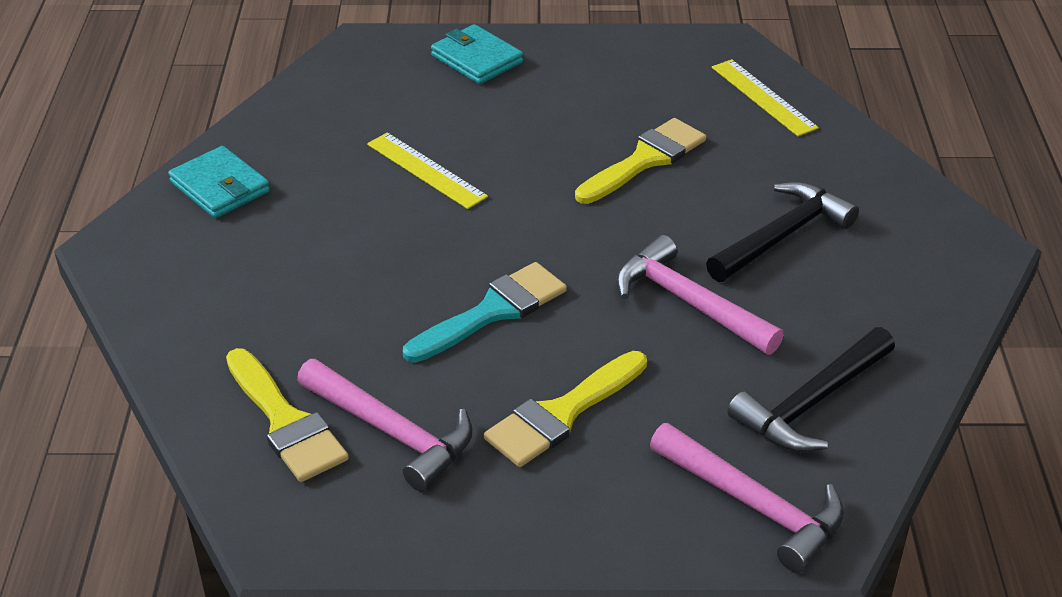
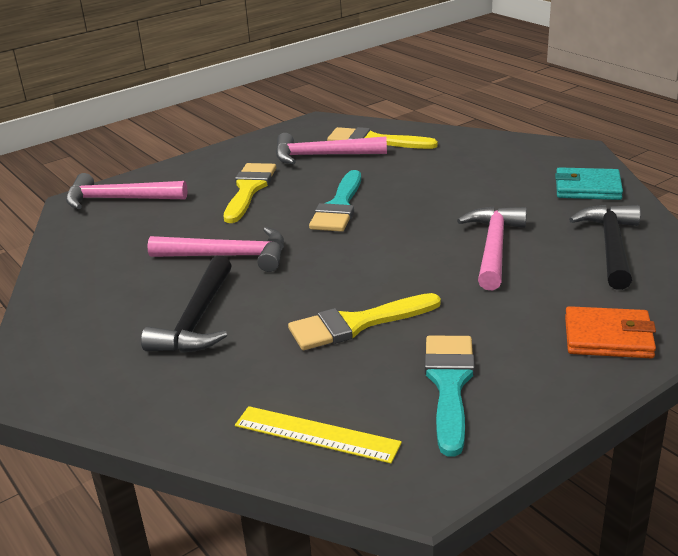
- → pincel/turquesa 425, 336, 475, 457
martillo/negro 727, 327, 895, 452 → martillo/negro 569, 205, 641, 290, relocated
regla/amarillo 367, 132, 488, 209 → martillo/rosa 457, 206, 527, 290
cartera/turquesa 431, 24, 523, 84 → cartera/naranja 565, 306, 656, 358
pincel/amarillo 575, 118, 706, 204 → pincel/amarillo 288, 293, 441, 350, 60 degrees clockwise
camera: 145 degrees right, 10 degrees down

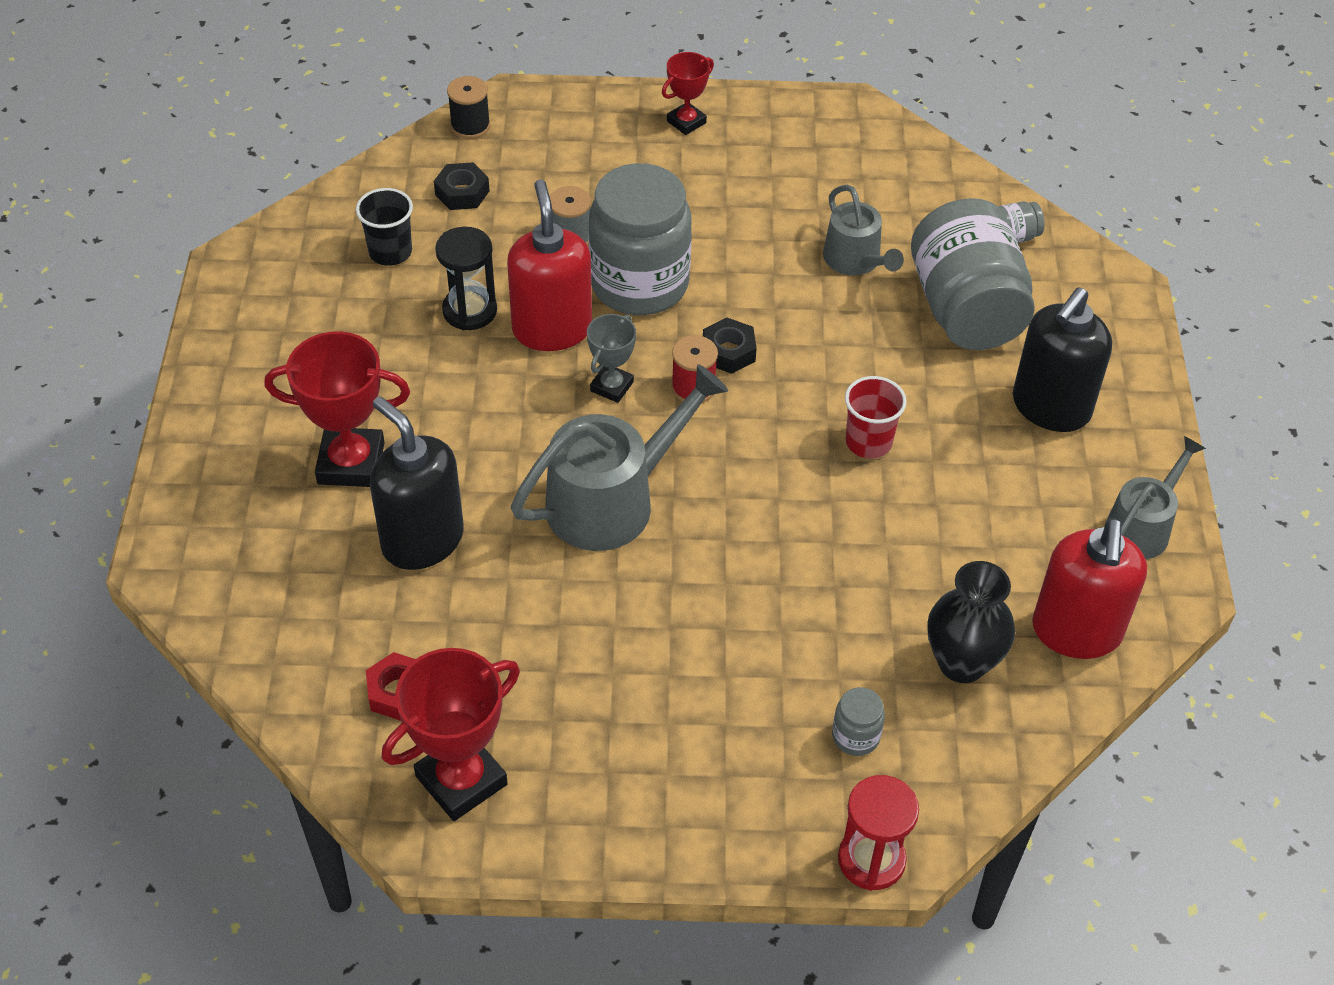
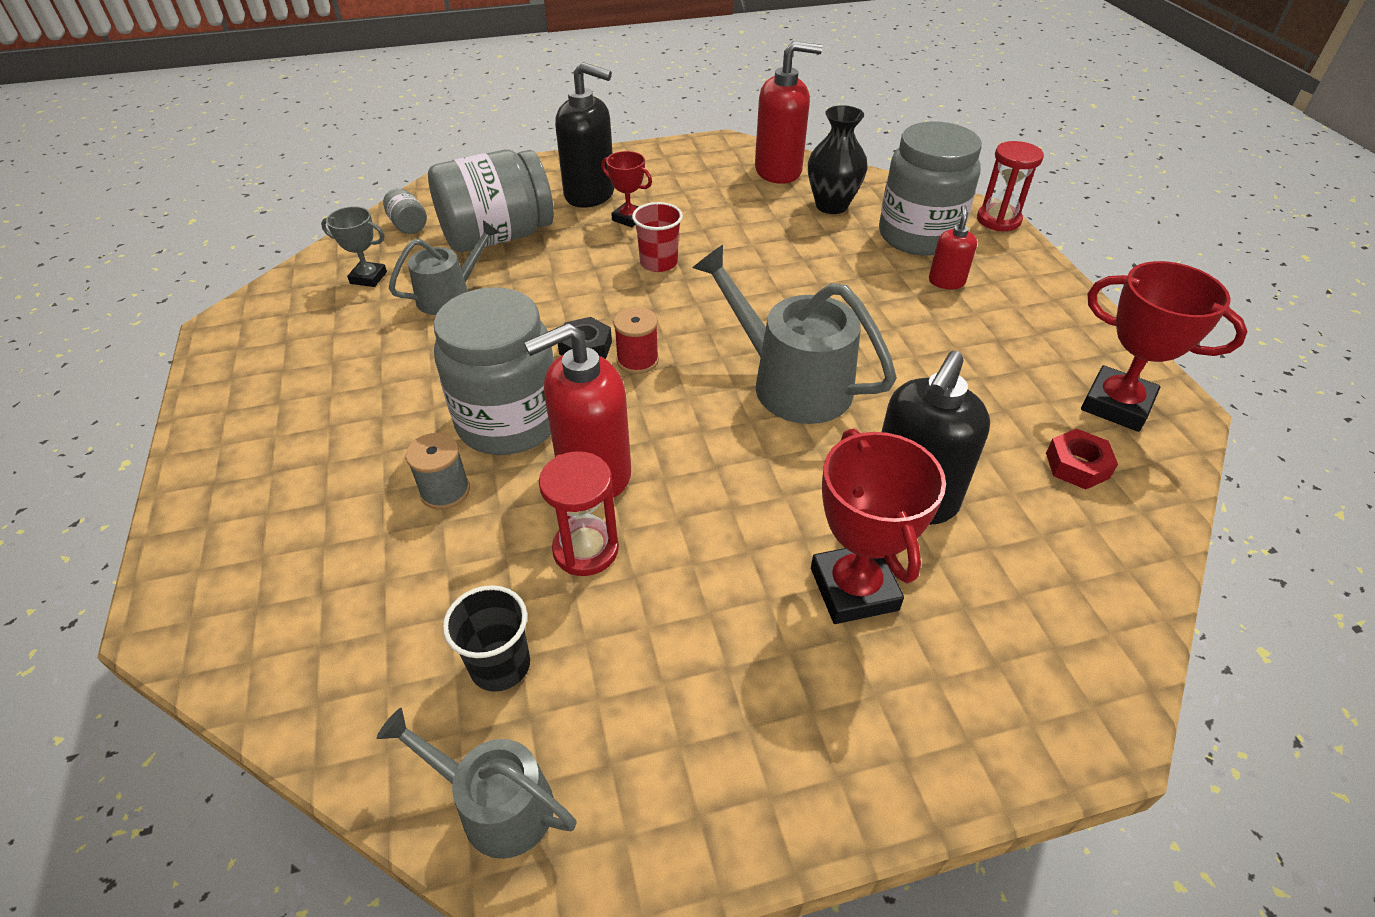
tuerca/negro 434, 162, 490, 210 → -
carrete/negro 447, 76, 490, 139 → -
- → dispensador de jabón/rojo 929, 205, 977, 289
trofeo/gris 587, 314, 636, 403 → trofeo/gris 321, 206, 387, 287, relocated
trofeo/rojo 662, 52, 714, 135 → trofeo/rojo 601, 151, 652, 227, relocated
regadera/gris 1104, 436, 1206, 559 → regadera/gris 377, 708, 577, 859, relocated
reloj de arena/negro 435, 227, 497, 330 → reloj de arena/rojo 539, 451, 619, 576
tarro/gris 832, 687, 885, 756 → tarro/gris 879, 122, 982, 256, x2.47
camera: 105 degrees left, 5 degrees down

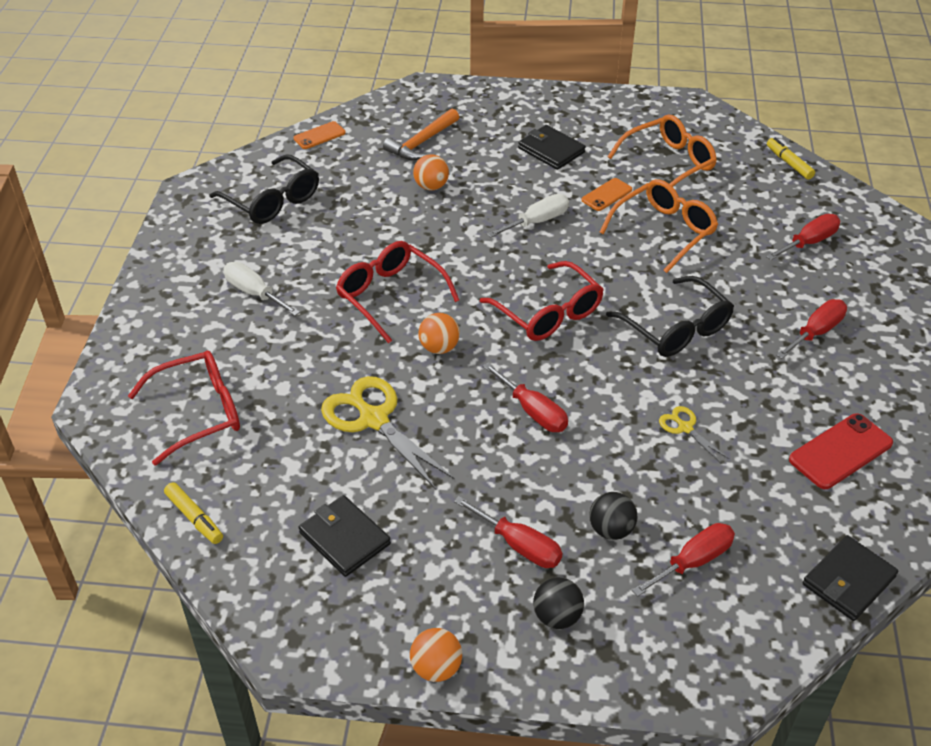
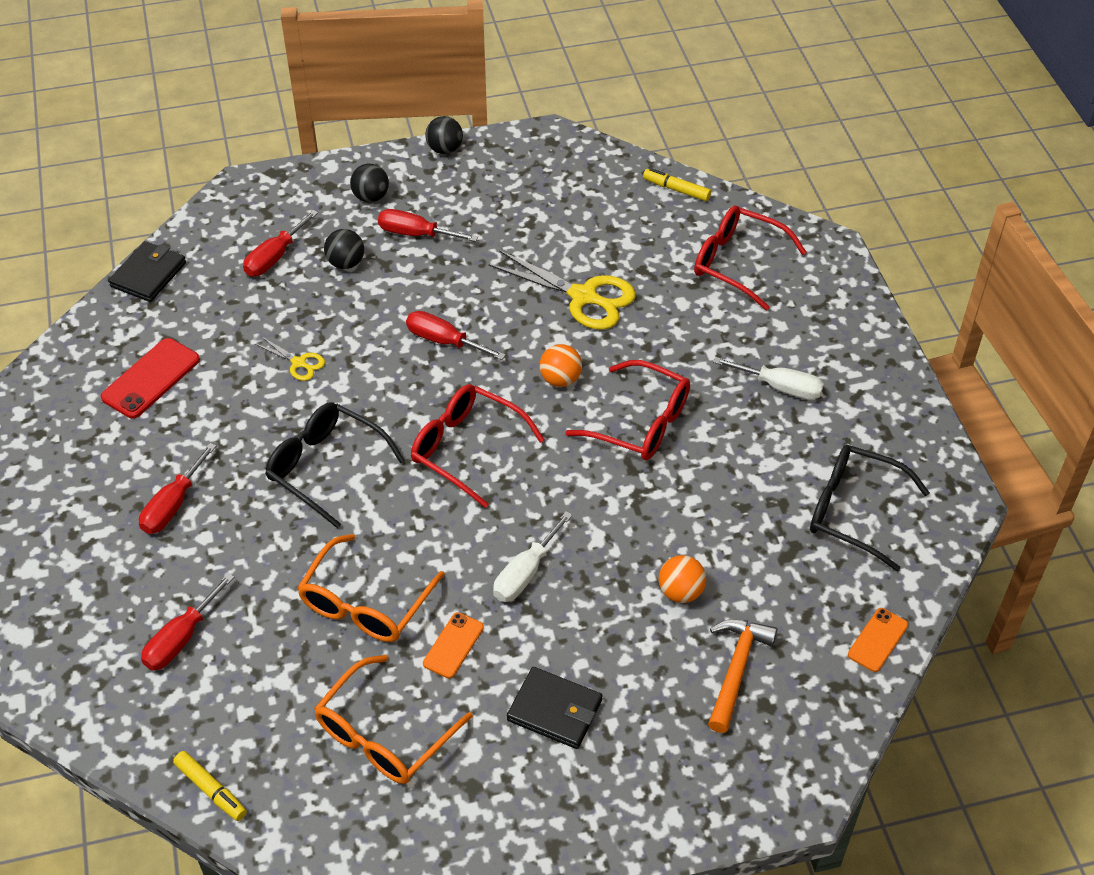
cartera/negro 299, 495, 391, 577 → -
pelota/naranja 410, 628, 462, 682 → pelota/negro 425, 116, 463, 154
gafas/rojo 128, 351, 240, 466 → gafas/rojo 694, 206, 807, 310, 75 degrees clockwise
camera: 160 degrees right, 5 degrees up

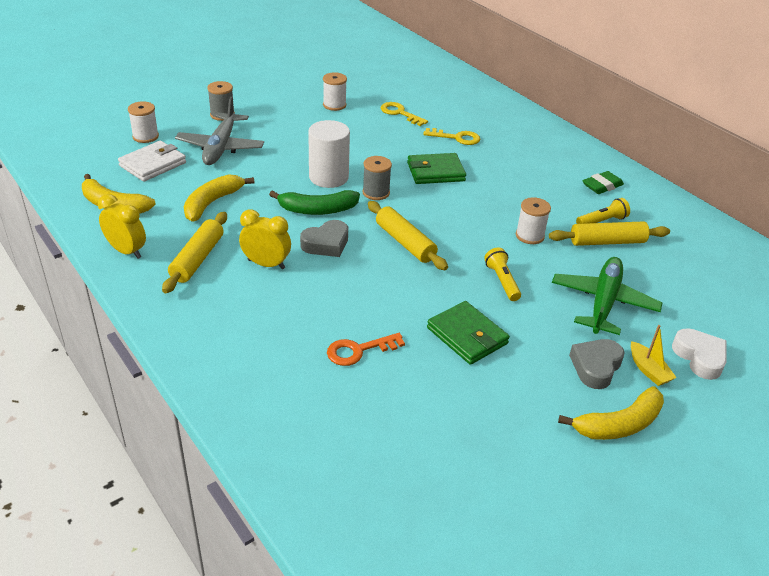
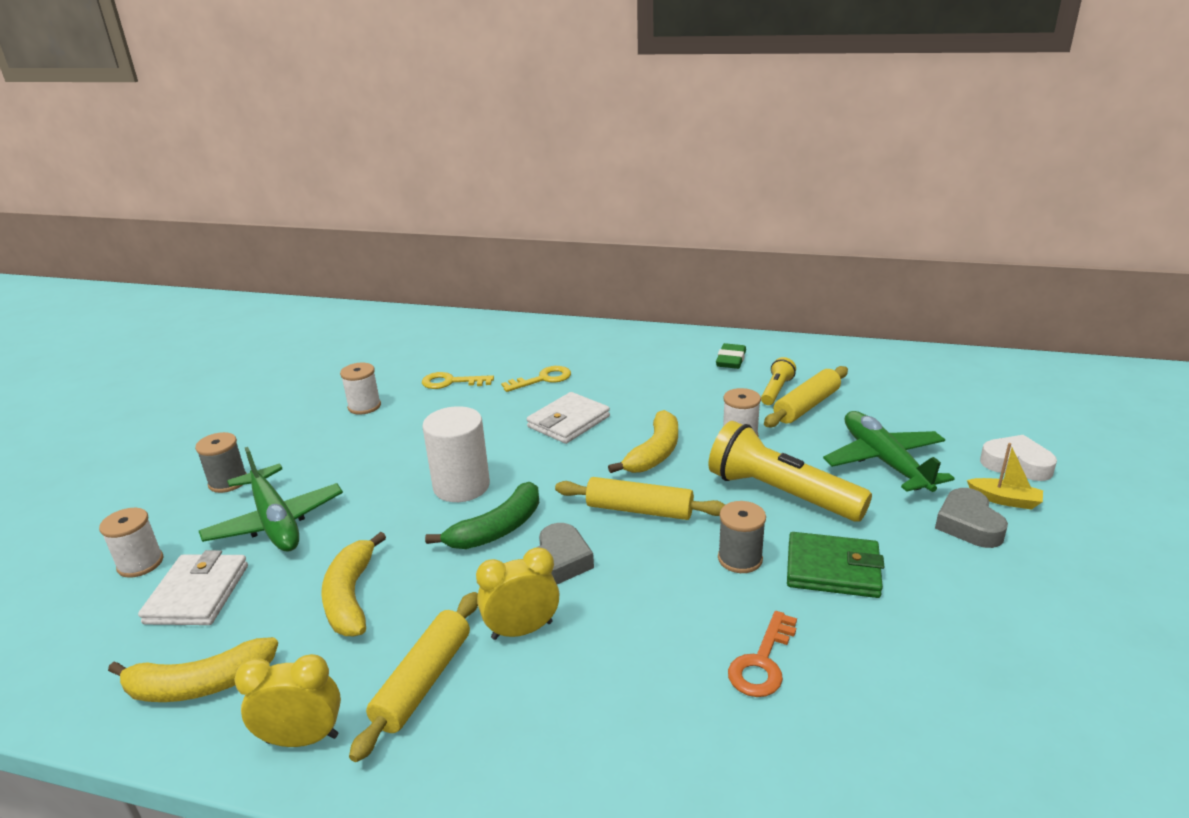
carrete/gris 362, 156, 392, 200 → carrete/gris 718, 501, 766, 573, relocated
plátano/amarillo 558, 386, 664, 440 → plátano/amarillo 608, 410, 678, 473, relocated
avión/gris 175, 97, 264, 165 → avión/verde 199, 447, 343, 552
cartera/verde 407, 153, 466, 184 → cartera/blanco 527, 392, 610, 444
rodillo/amarillo 162, 212, 227, 293 → rodillo/amarillo 349, 592, 478, 762, 45 degrees clockwise
lámpara de mano/amarillo 484, 248, 521, 301 → lámpara de mano/amarillo 708, 421, 872, 522, x2.00
camera: 35 degrees left, 10 degrees down

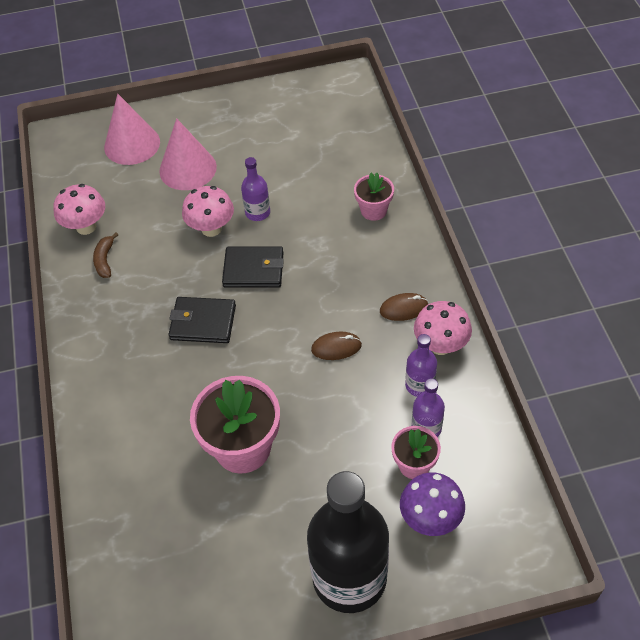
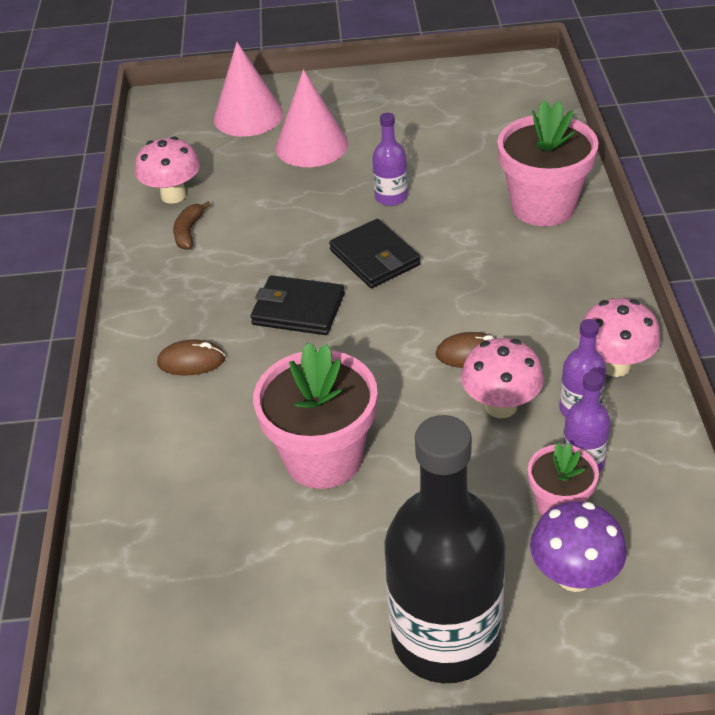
seta/rosa 182, 186, 234, 237 → seta/rosa 461, 338, 544, 418, relocated
ratón/marrón 380, 293, 428, 321 → ratón/marrón 157, 339, 225, 375, relocated
cartera/negro 222, 246, 284, 288 → cartera/negro 329, 219, 421, 288, 45 degrees clockwise
maceta/rosa 354, 173, 394, 221 → maceta/rosa 497, 100, 599, 226, x1.83
camera: 10 degrees right, 10 degrees down

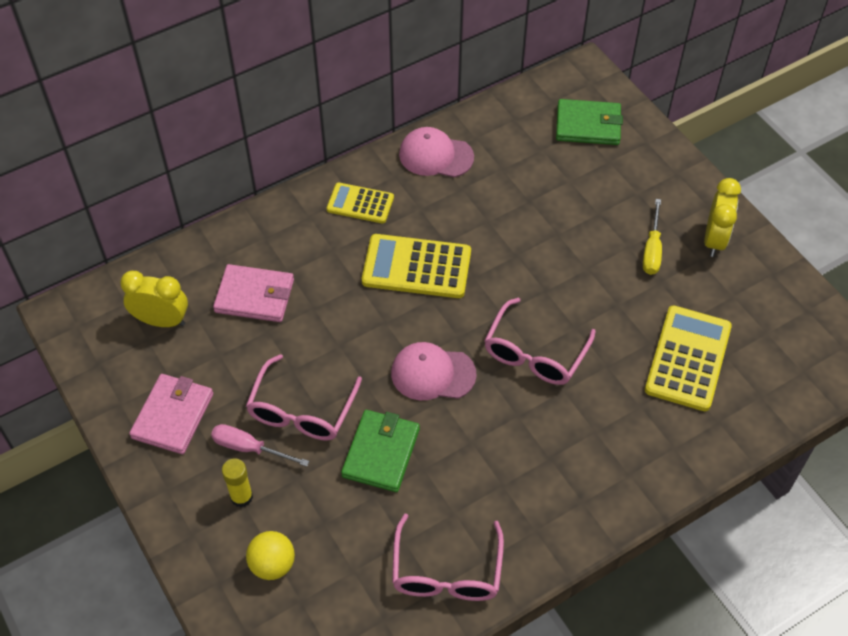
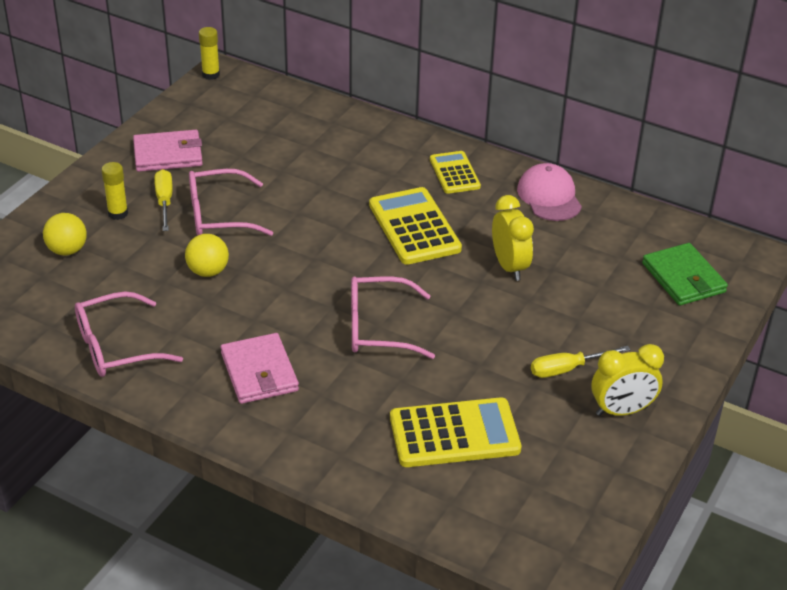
gorra/rosa 391, 342, 477, 400 → -
- → barra de pegamento/amarillo 199, 27, 220, 80
despertador/amarillo 120, 271, 188, 327 → despertador/amarillo 492, 195, 534, 281, relocated
cartera/rosa 213, 264, 294, 322 → cartera/rosa 221, 333, 299, 404, relocated
cartera/verde 341, 410, 420, 492 → pelota/amarillo 185, 234, 229, 277
destornillador/rosa 211, 424, 309, 467 → destornillador/amarillo 154, 169, 172, 231
camera: 60 degrees right, 15 degrees down

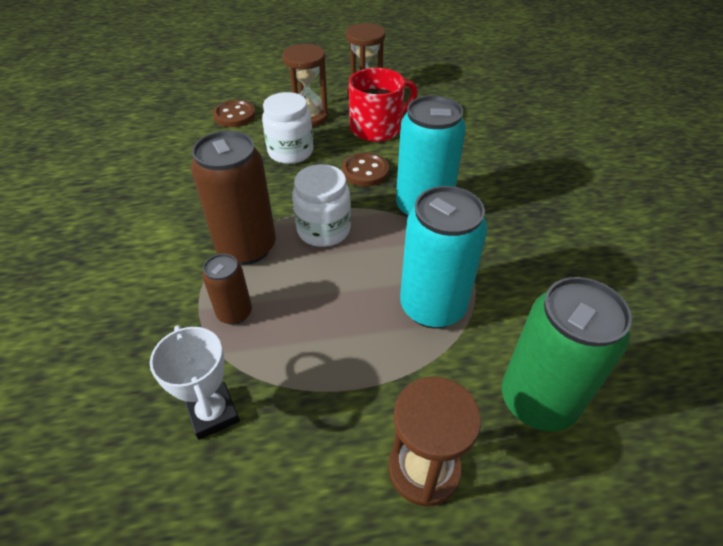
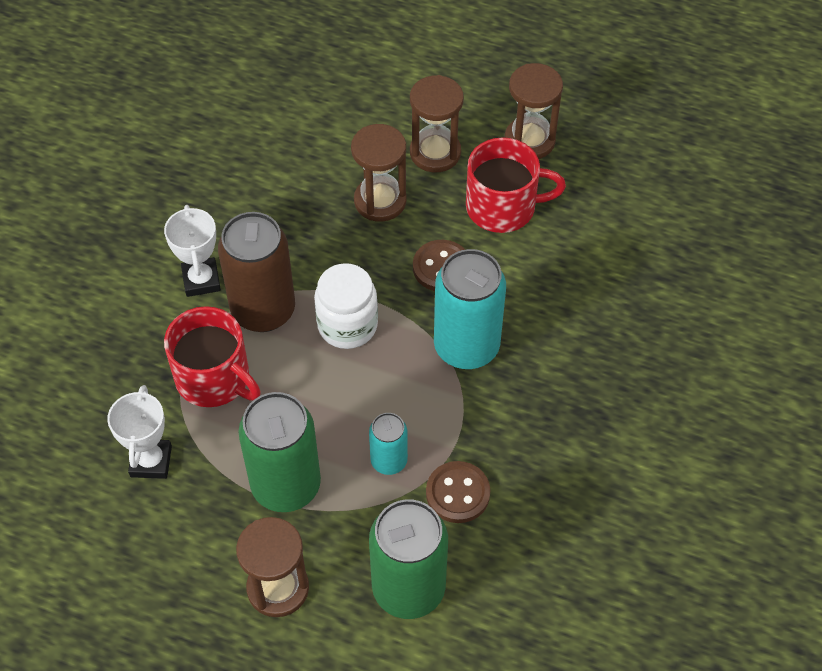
- → trofeo/blanco 164, 205, 221, 297
- → lata/verde 238, 392, 321, 512
botón/marrón 213, 100, 256, 127 → botón/marrón 426, 461, 491, 523, relocated
lata/marrón 202, 254, 252, 325 → taza/rojo 164, 306, 261, 407
tarro/blanco 262, 92, 313, 164 → reloj de arena/marrón 351, 124, 407, 222
lata/turquesa 400, 186, 487, 329 → lata/turquesa 369, 413, 408, 475, x0.53
camera: 30 degrees right, 10 degrees up

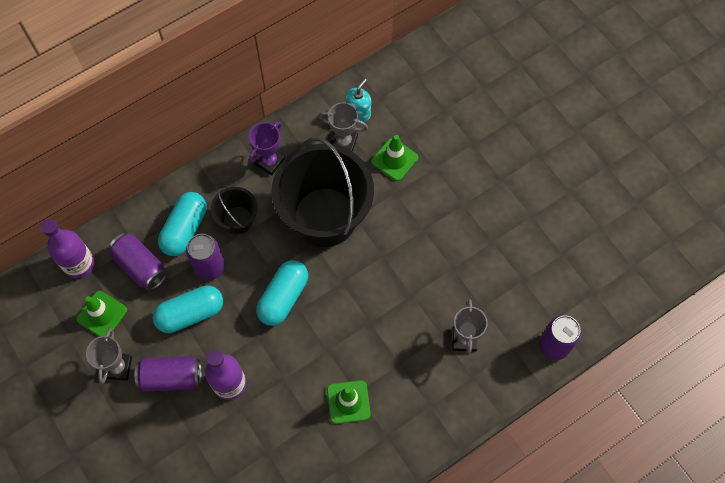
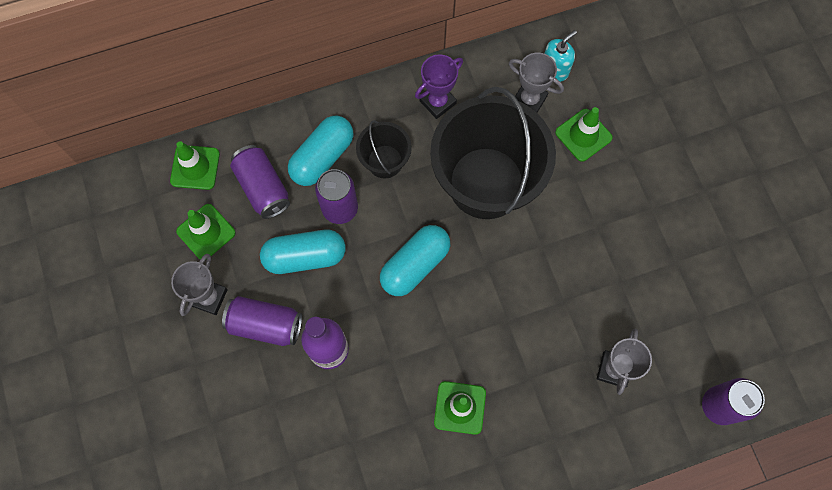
botella/morado 41, 219, 95, 278 → cono de tráfico/verde 170, 141, 220, 190
camera: 15 degrees right, 5 degrees up

